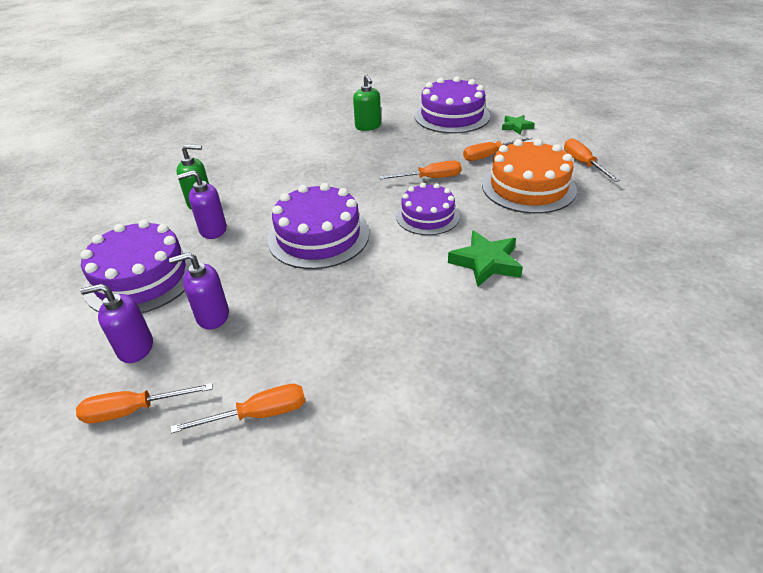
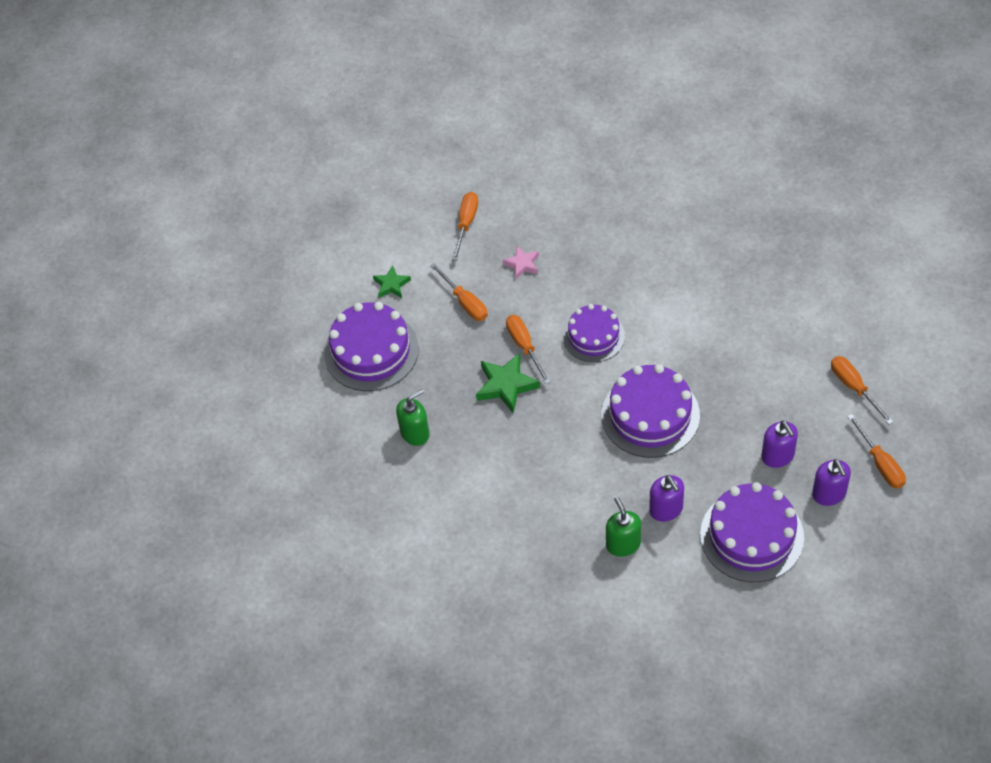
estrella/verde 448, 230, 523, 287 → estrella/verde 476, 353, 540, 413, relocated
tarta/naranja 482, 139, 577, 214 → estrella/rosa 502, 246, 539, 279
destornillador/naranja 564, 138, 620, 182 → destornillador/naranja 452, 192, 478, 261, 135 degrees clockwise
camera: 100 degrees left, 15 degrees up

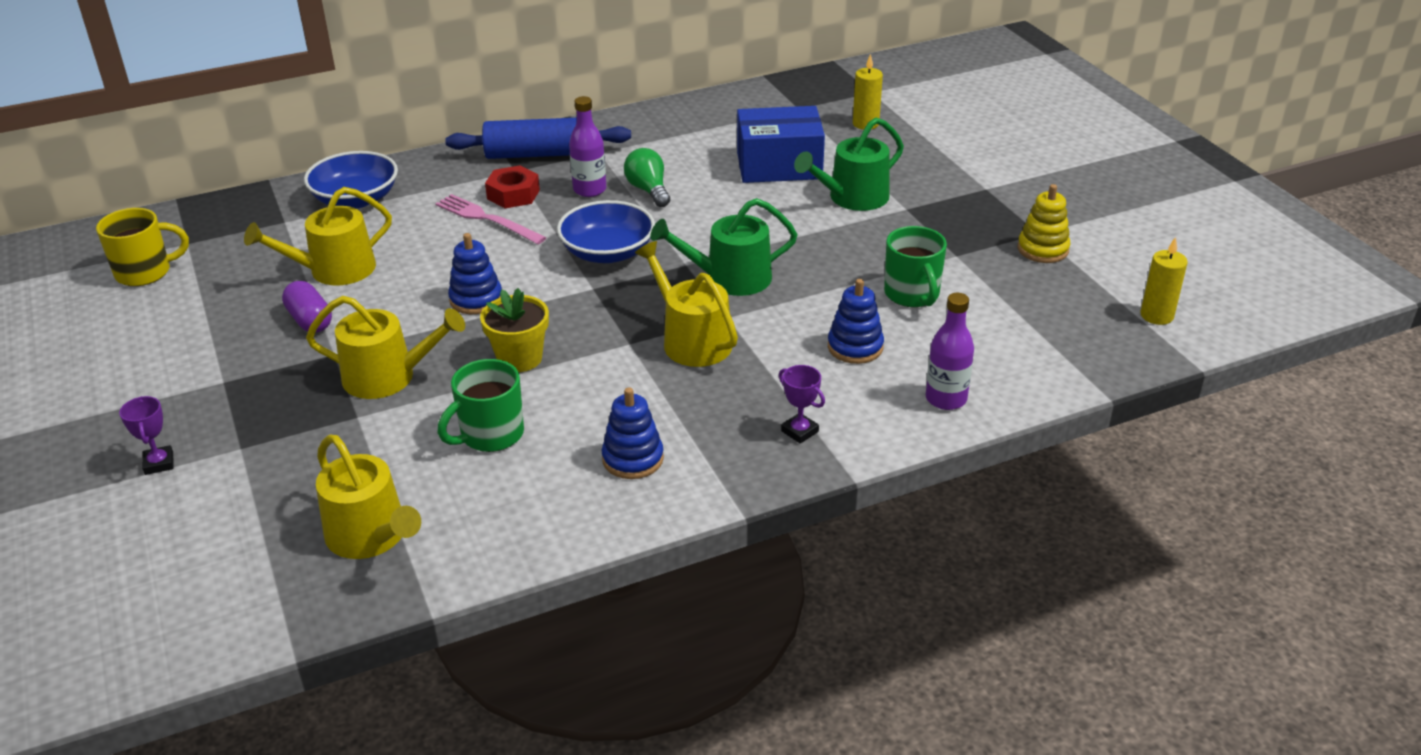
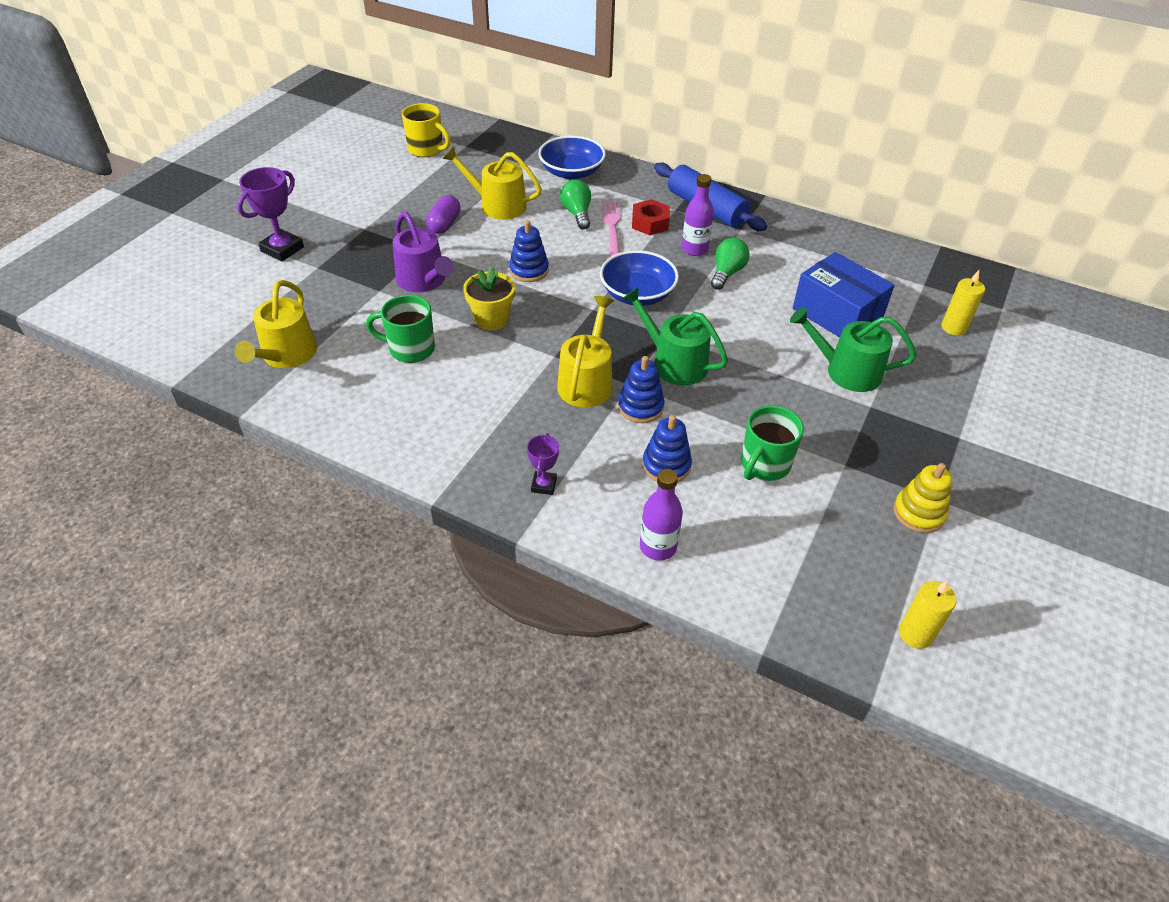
- → bombilla/verde 560, 180, 591, 229
juguete apilable/azul 602, 387, 664, 479 → juguete apilable/azul 618, 356, 664, 423, relocated
regadera/amarillo 306, 296, 465, 399 → regadera/morado 393, 212, 454, 292
trofeo/morado 119, 396, 174, 475 → trofeo/morado 237, 167, 304, 262, x1.75
camera: 50 degrees right, 10 degrees up

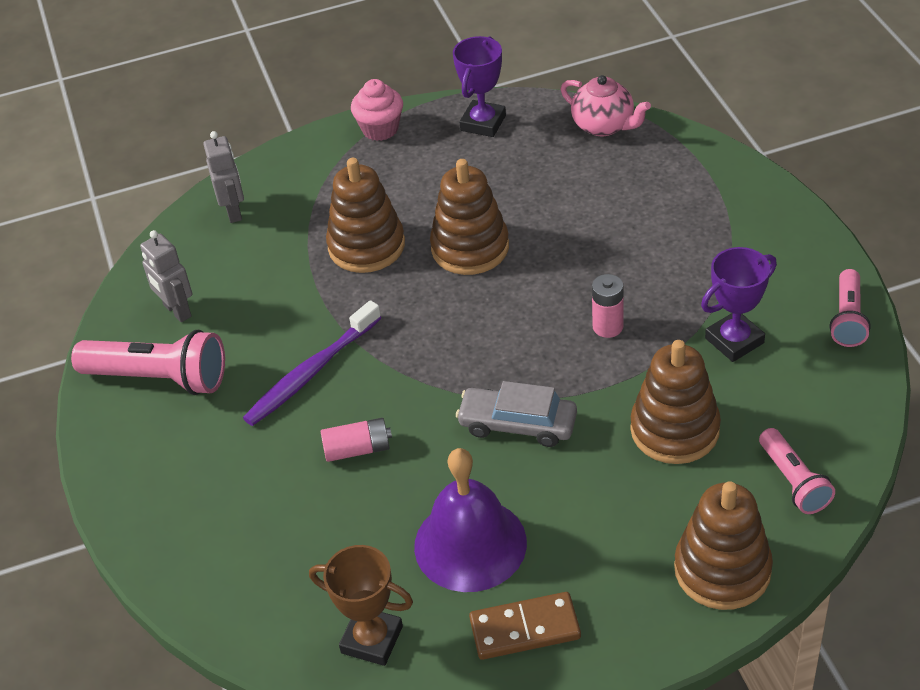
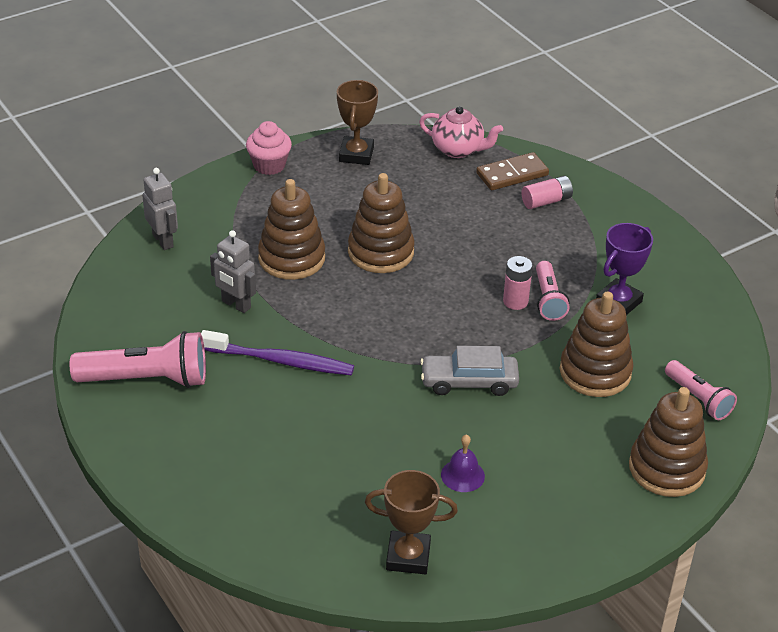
robot/gris 140, 230, 192, 322 → robot/gris 210, 230, 256, 313, relocated
pila/rosa 321, 418, 392, 462 → pila/rosa 521, 176, 573, 209, relocated
ficha de dominó/marrón 469, 592, 581, 660 → ficha de dominó/marrón 476, 152, 549, 190, relocated
lámpara de mano/rosa 829, 269, 871, 347 → lámpara de mano/rosa 536, 261, 569, 321, relocated
trofeo/morado 453, 36, 506, 137 → trofeo/marrón 337, 80, 378, 165
cepillo de dientes/morado 243, 300, 381, 426 → cepillo de dientes/morado 201, 330, 354, 375, 105 degrees counterclockwise
campana/morado 414, 448, 527, 592 → campana/morado 441, 434, 485, 492, x0.47
camera: 20 degrees left, 5 degrees down

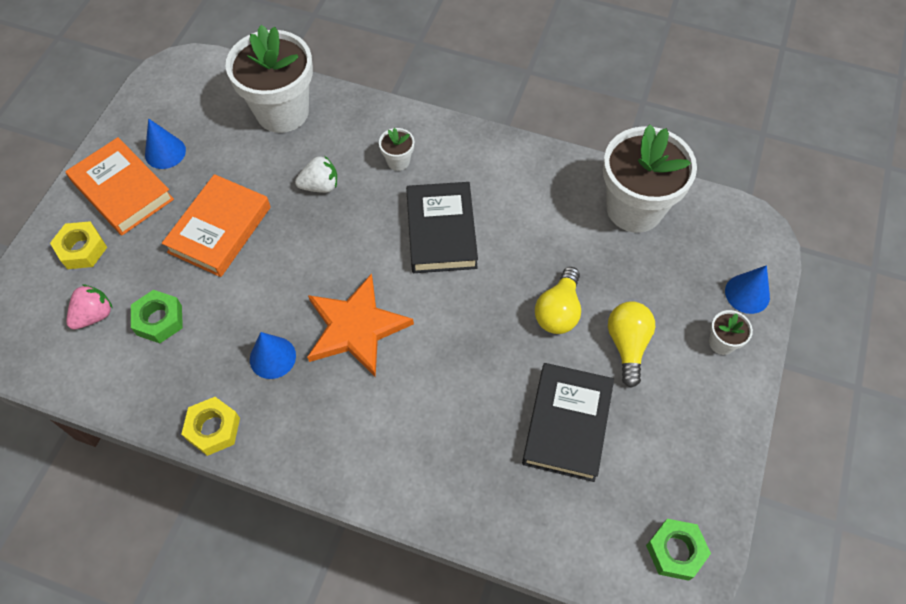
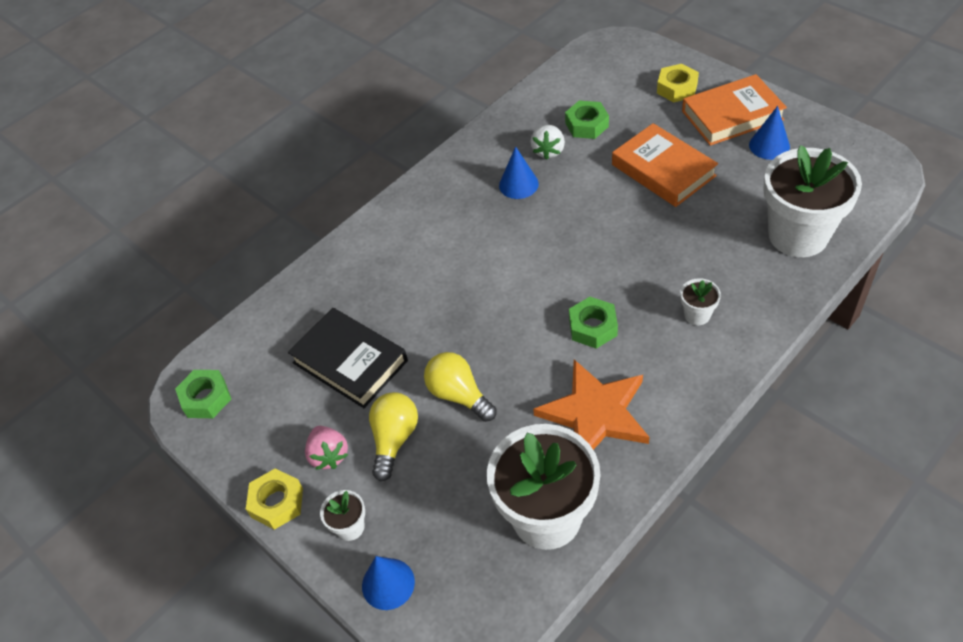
fresa/rosa 66, 284, 113, 329 → fresa/rosa 305, 426, 348, 470, relocated
tuerca/amarillo 182, 397, 240, 456 → tuerca/amarillo 246, 468, 303, 530, relocated
fresa/blanco 295, 156, 337, 193 → fresa/blanco 530, 125, 565, 160, relocated
estrella/naranja 307, 273, 414, 378 → estrella/naranja 533, 360, 649, 450, relocated
libro/negro 406, 182, 478, 273 → tuerca/verde 569, 297, 618, 349
bombilla/amarillo 608, 301, 655, 388 → bombilla/amarillo 369, 392, 418, 482, 105 degrees counterclockwise
camera: 120 degrees right, 10 degrees down

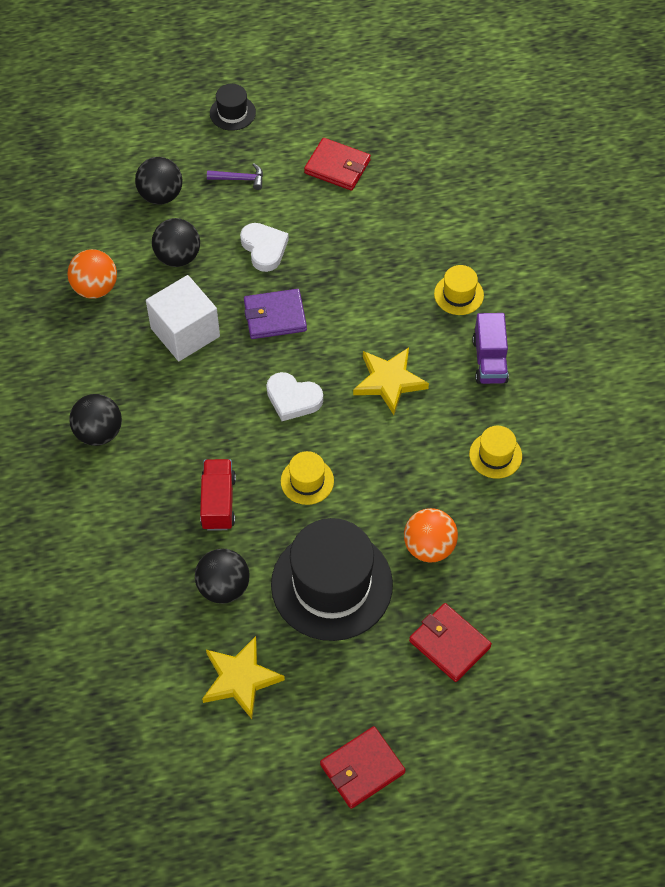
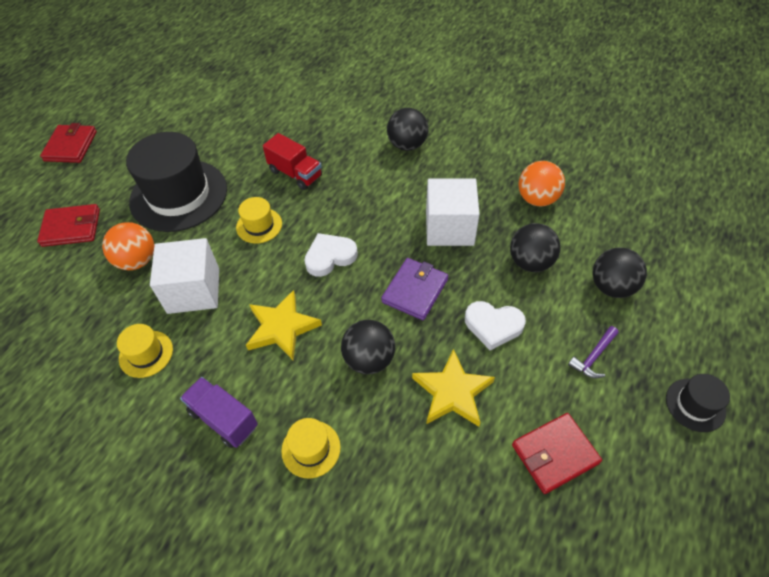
- → cubo/blanco 150, 238, 219, 314
pelota/negro 195, 548, 250, 604 → pelota/negro 341, 320, 395, 374, relocated
estrella/amarillo 202, 636, 285, 719 → estrella/amarillo 412, 349, 495, 427, relocated
camera: 130 degrees right, 5 degrees down

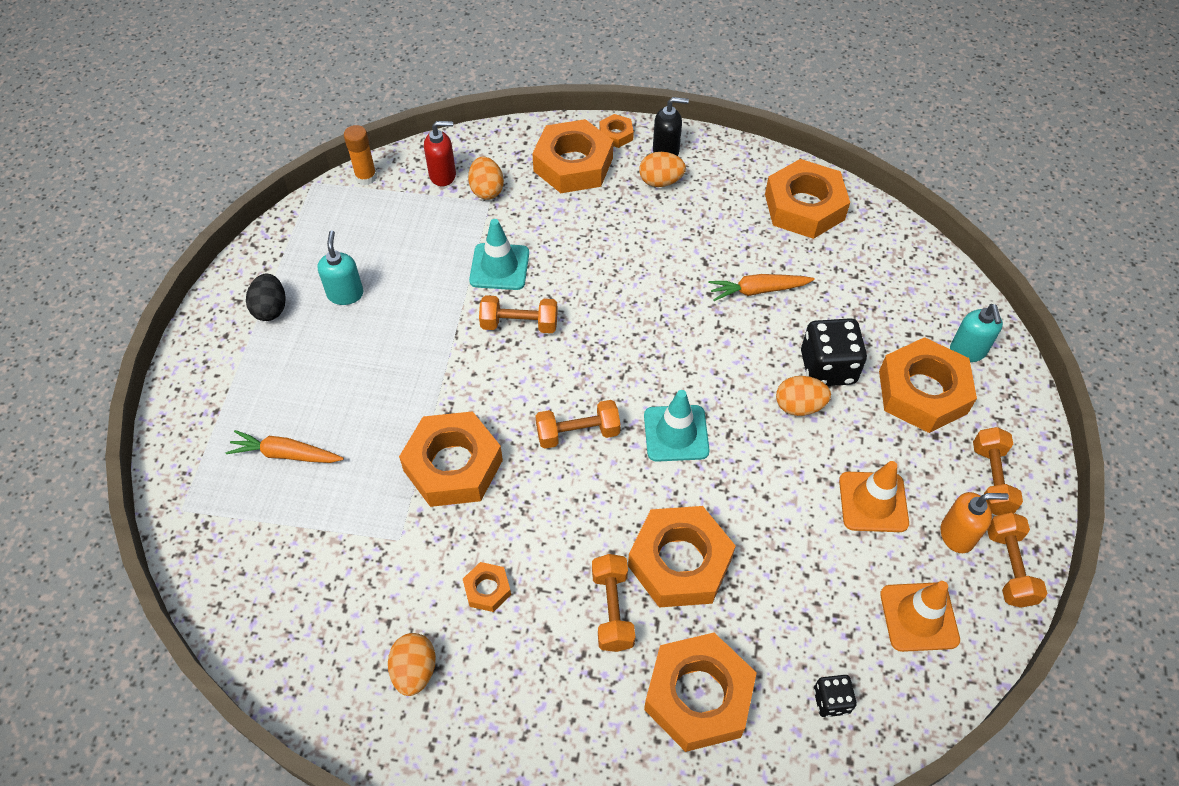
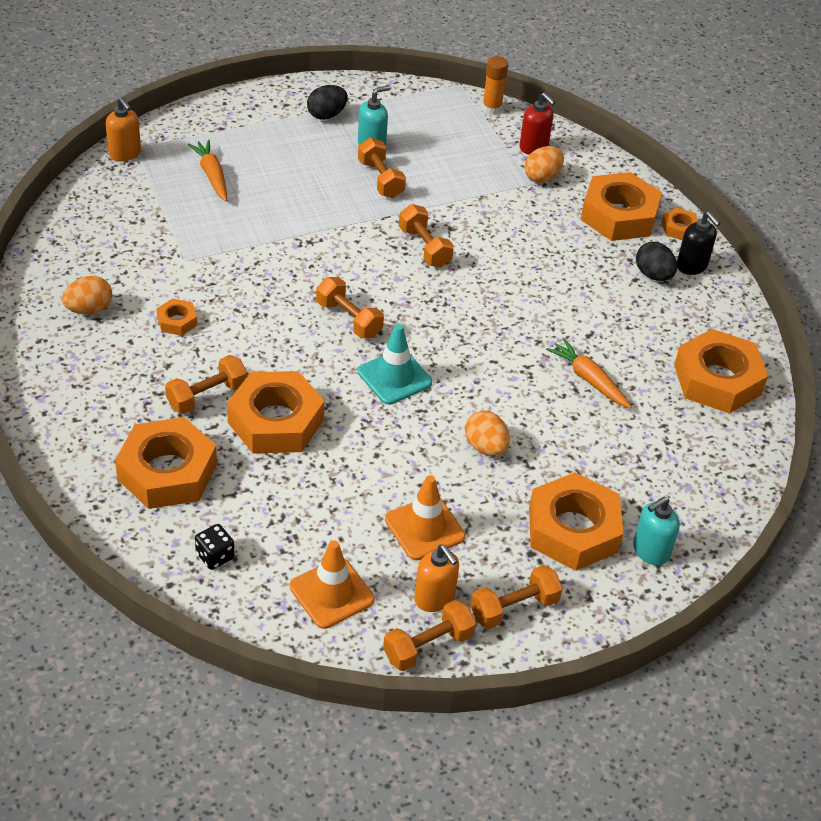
tuerca/naranja 399, 411, 503, 507 → -
cono de tráfico/turquesa 469, 219, 529, 290 → -
dado/negro 801, 318, 867, 386 → -
- → dispensador de jabón/naranja 106, 97, 141, 162
- → mancuerna/naranja 358, 137, 406, 198
huevo/naranja 639, 152, 686, 187 → huevo/negro 636, 242, 677, 281
camera: 55 degrees right, 10 degrees down

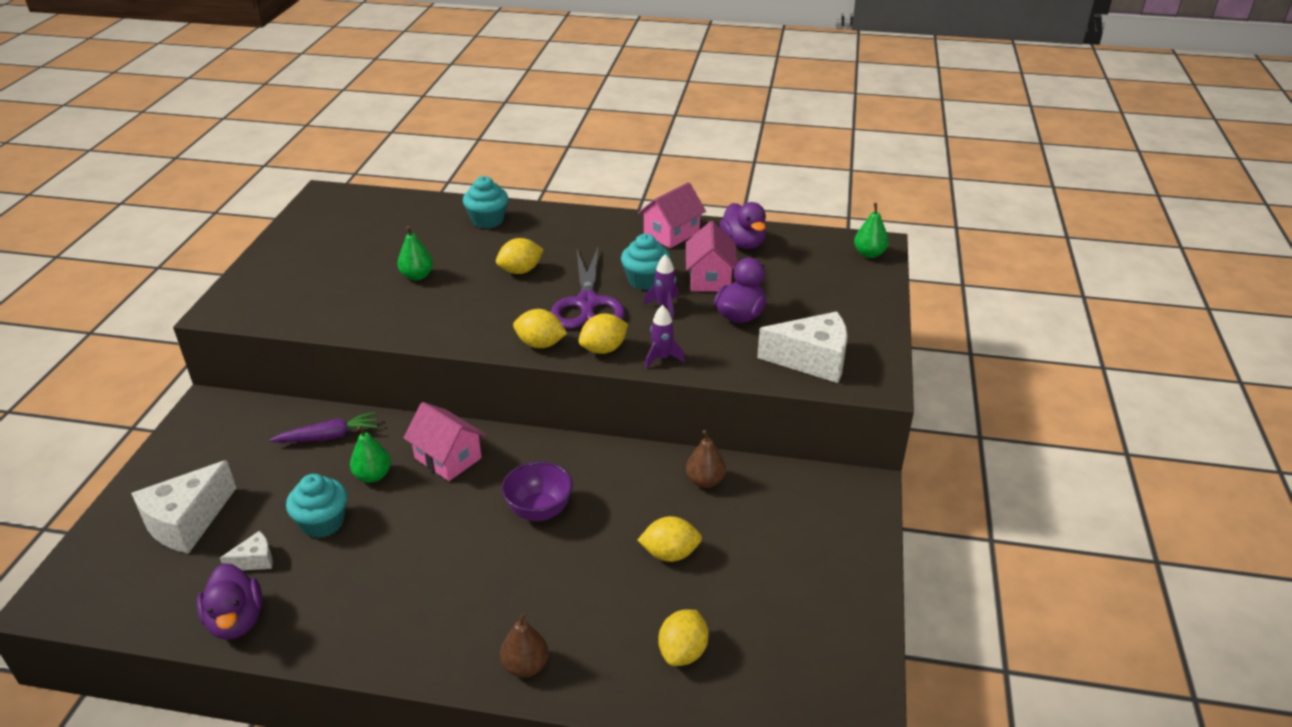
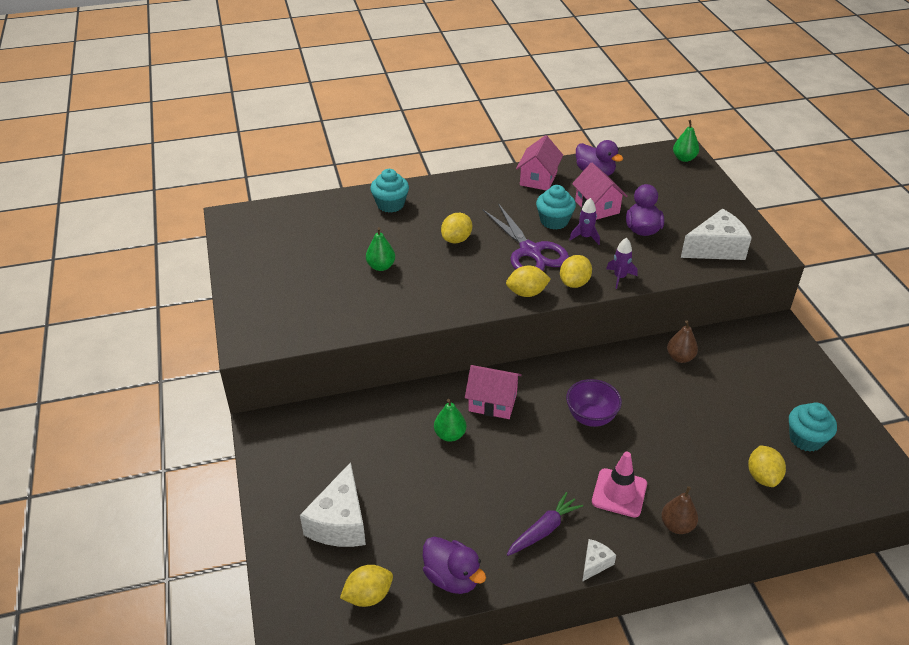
- → cono de tráfico/rosa 592, 452, 647, 517
queso/blanco 220, 531, 273, 570 → queso/blanco 582, 539, 616, 582, relocated
zanahoria/morado 270, 412, 378, 443 → zanahoria/morado 507, 492, 583, 556, relocated
magdalena/turquesa 286, 474, 347, 538 → magdalena/turquesa 789, 402, 837, 452, relocated
limón/amarillo 637, 516, 702, 562 → limón/amarillo 340, 565, 393, 607, relocated
camera: 25 degrees left, 5 degrees up

